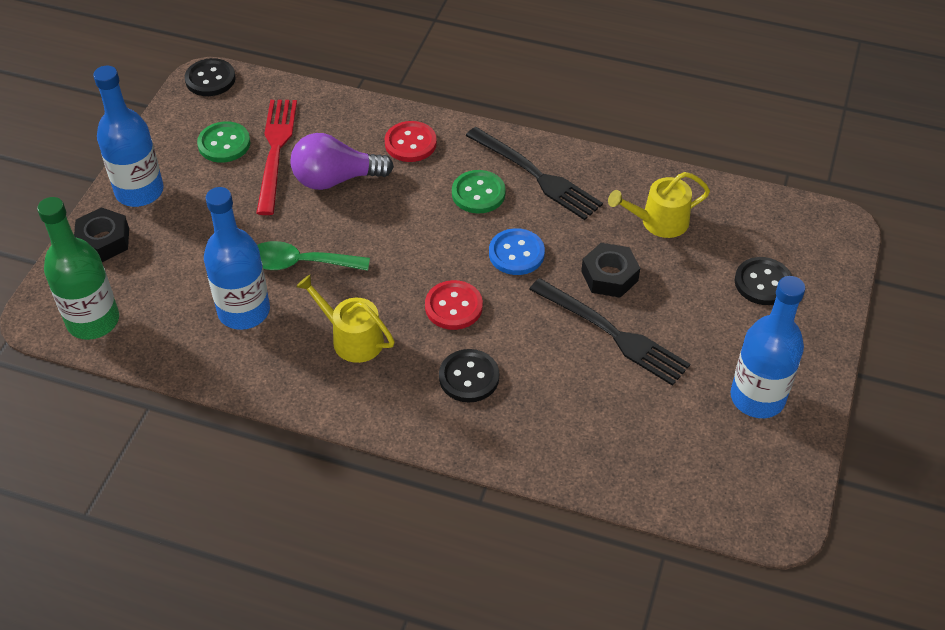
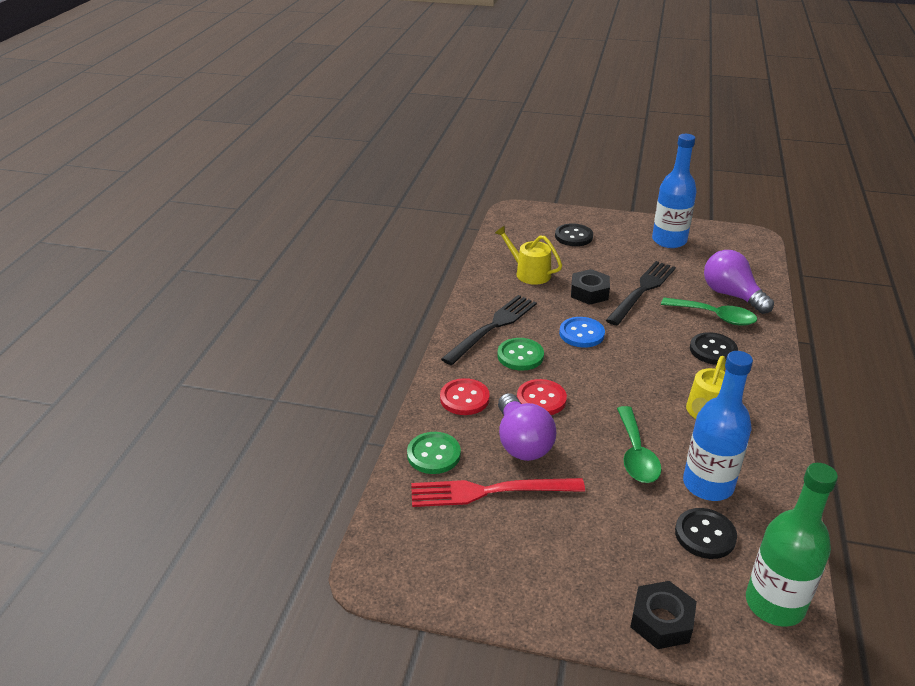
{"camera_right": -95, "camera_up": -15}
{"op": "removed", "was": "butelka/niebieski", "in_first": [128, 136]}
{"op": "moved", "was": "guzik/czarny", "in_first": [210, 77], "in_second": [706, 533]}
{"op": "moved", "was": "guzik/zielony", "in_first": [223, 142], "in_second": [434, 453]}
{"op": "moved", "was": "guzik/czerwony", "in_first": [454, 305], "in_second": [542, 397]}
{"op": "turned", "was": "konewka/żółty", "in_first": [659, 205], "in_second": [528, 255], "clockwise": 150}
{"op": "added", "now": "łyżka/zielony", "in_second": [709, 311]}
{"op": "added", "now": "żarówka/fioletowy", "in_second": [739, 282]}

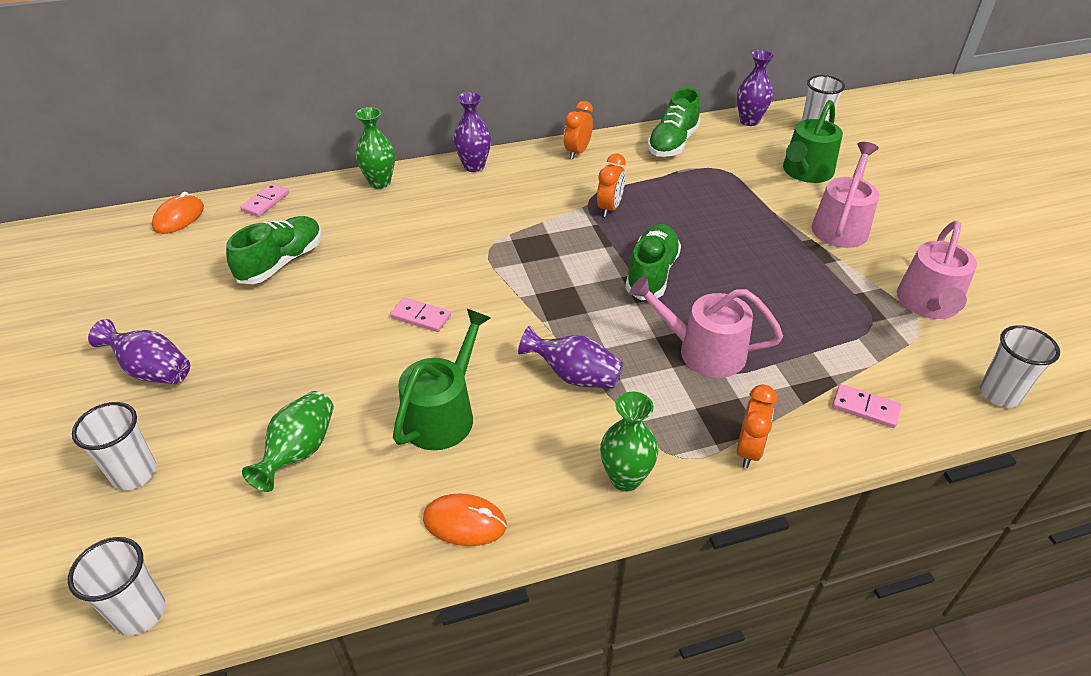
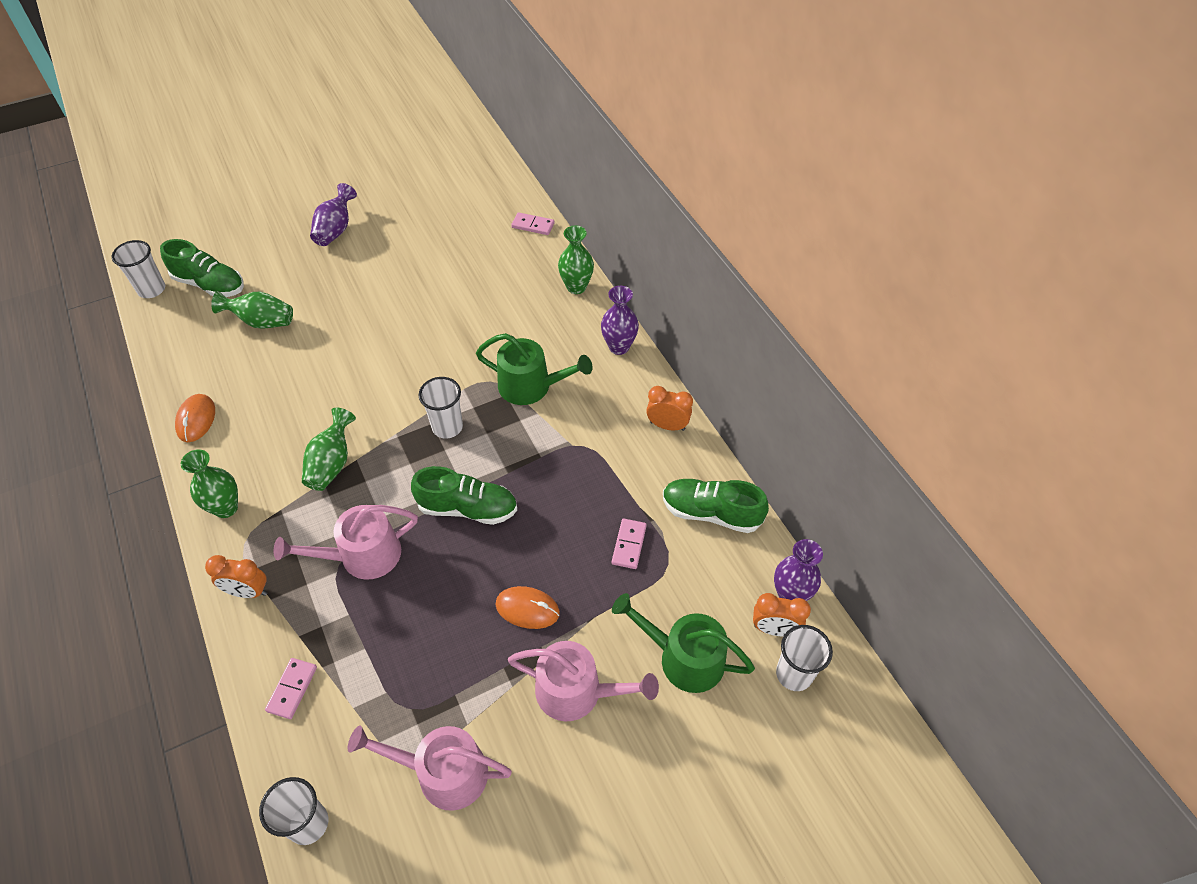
{"camera_right": 80, "camera_up": 10}
{"op": "moved", "was": "szklanka/biały", "in_first": [114, 446], "in_second": [441, 407]}
{"op": "moved", "was": "myszka/pomarańczowy", "in_first": [178, 213], "in_second": [527, 607]}
{"op": "moved", "was": "but/zielony", "in_first": [274, 250], "in_second": [202, 268]}
{"op": "moved", "was": "kostka domina/różowy", "in_first": [420, 314], "in_second": [629, 544]}
{"op": "moved", "was": "konewka/zielony", "in_first": [442, 379], "in_second": [534, 369]}
{"op": "recoloured", "was": "wazon/fioletowy", "now": "wazon/zielony", "in_first": [571, 357], "in_second": [329, 449]}
{"op": "moved", "was": "budzik/pomarańczowy", "in_first": [611, 185], "in_second": [782, 614]}
{"op": "turned", "was": "konewka/różowy", "in_first": [706, 327], "in_second": [346, 542], "clockwise": -120}

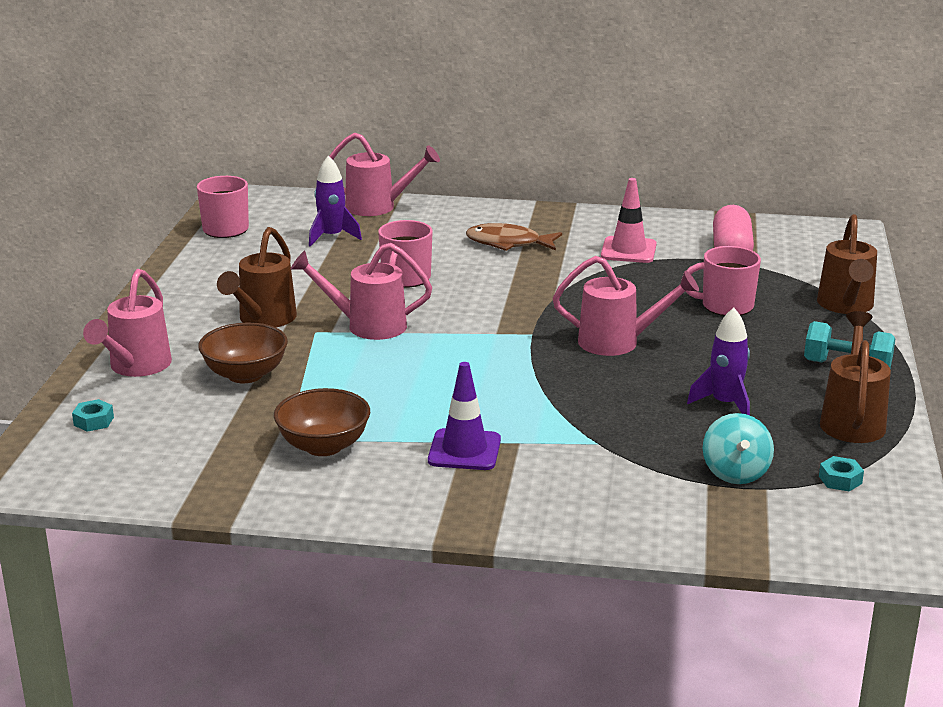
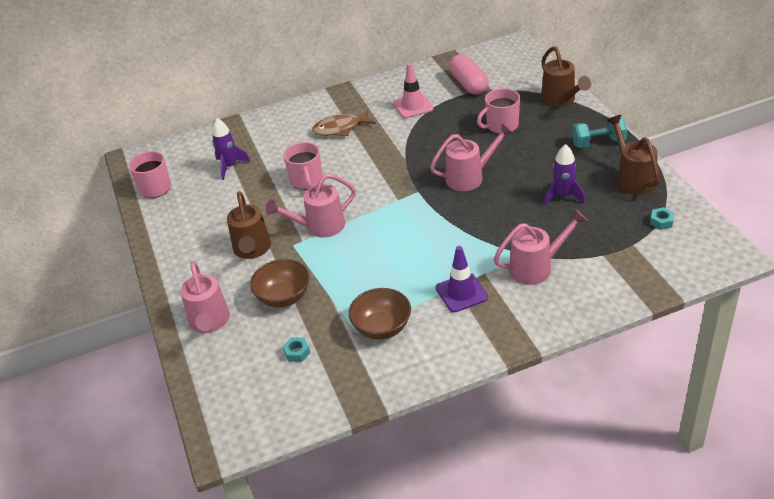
{"camera_right": -25, "camera_up": 15}
{"op": "moved", "was": "nakrętka/turkusowy", "in_first": [93, 415], "in_second": [296, 349]}
{"op": "moved", "was": "konewka/różowy", "in_first": [385, 174], "in_second": [541, 247]}
{"op": "removed", "was": "bączek/turkusowy", "in_first": [738, 448]}

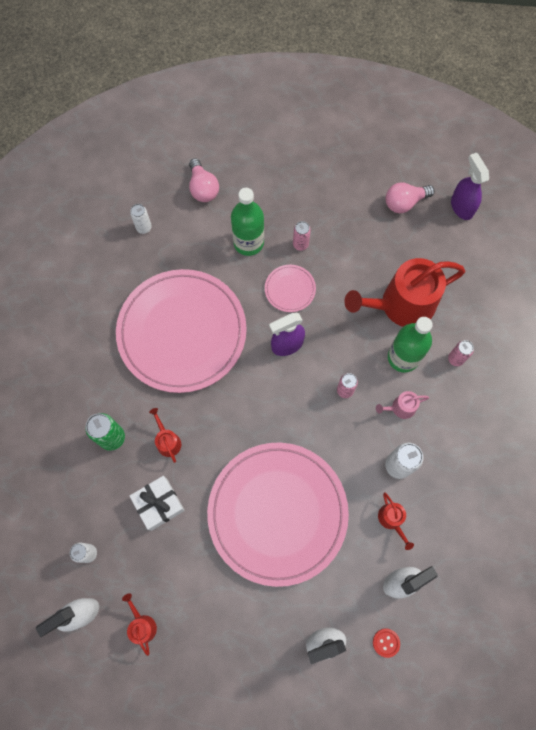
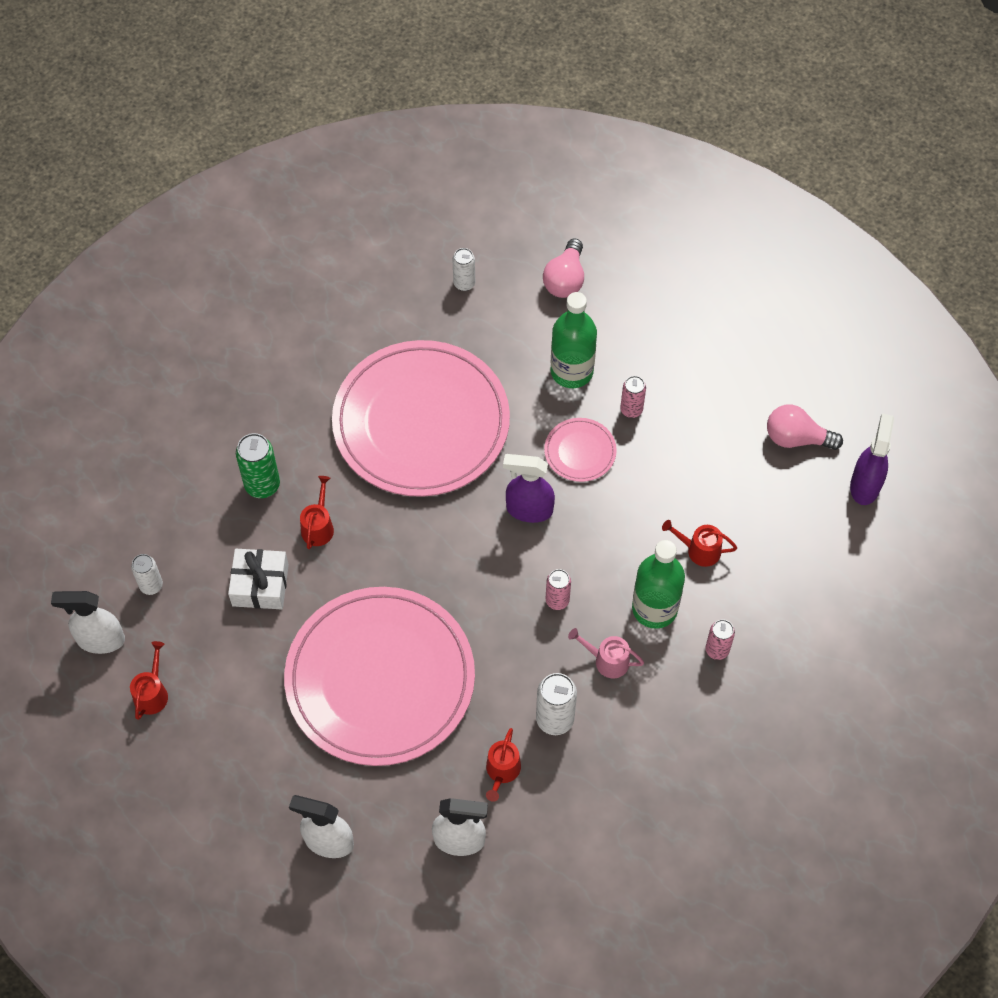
{"camera_right": 35, "camera_up": -10}
{"op": "resized", "was": "konewka/czerwony", "in_first": [404, 292], "in_second": [699, 543], "ratio": 0.43}
{"op": "removed", "was": "guzik/czerwony", "in_first": [386, 643]}

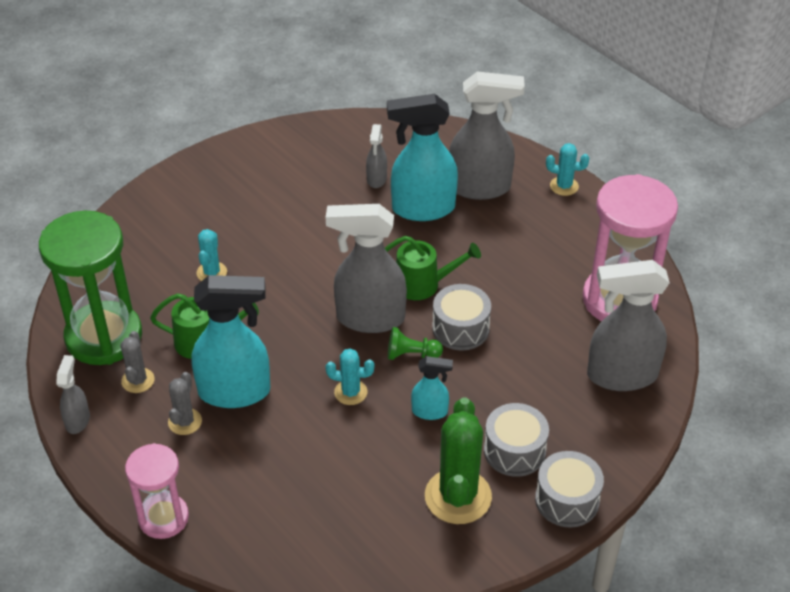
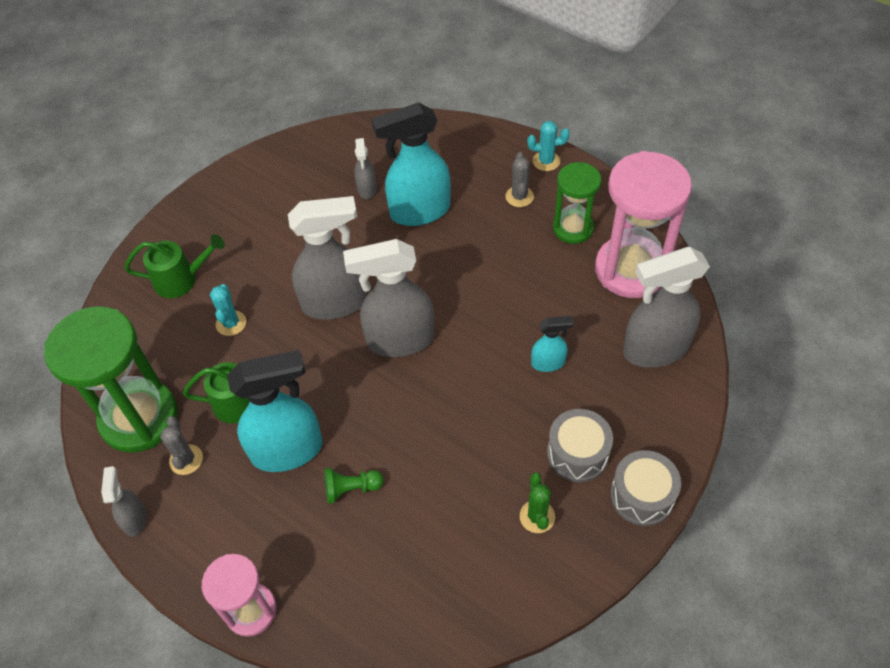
{"camera_right": -10, "camera_up": 10}
{"op": "moved", "was": "kaktus/szary", "in_first": [185, 403], "in_second": [519, 179]}
{"op": "removed", "was": "kaktus/turkusowy", "in_first": [349, 376]}
{"op": "moved", "was": "konewka/zielony", "in_first": [433, 268], "in_second": [174, 266]}
{"op": "moved", "was": "pionek/zielony", "in_first": [415, 343], "in_second": [354, 486]}
{"op": "moved", "was": "spryskiwacz/turkusowy", "in_first": [432, 388], "in_second": [552, 344]}
{"op": "resized", "was": "kaktus/zielony", "in_first": [458, 460], "in_second": [537, 502], "ratio": 0.53}
{"op": "removed", "was": "bęben/szary", "in_first": [461, 317]}
{"op": "moved", "was": "spryskiwacz/szary", "in_first": [487, 135], "in_second": [327, 258]}
{"op": "added", "now": "klepsydra/zielony", "in_second": [577, 203]}

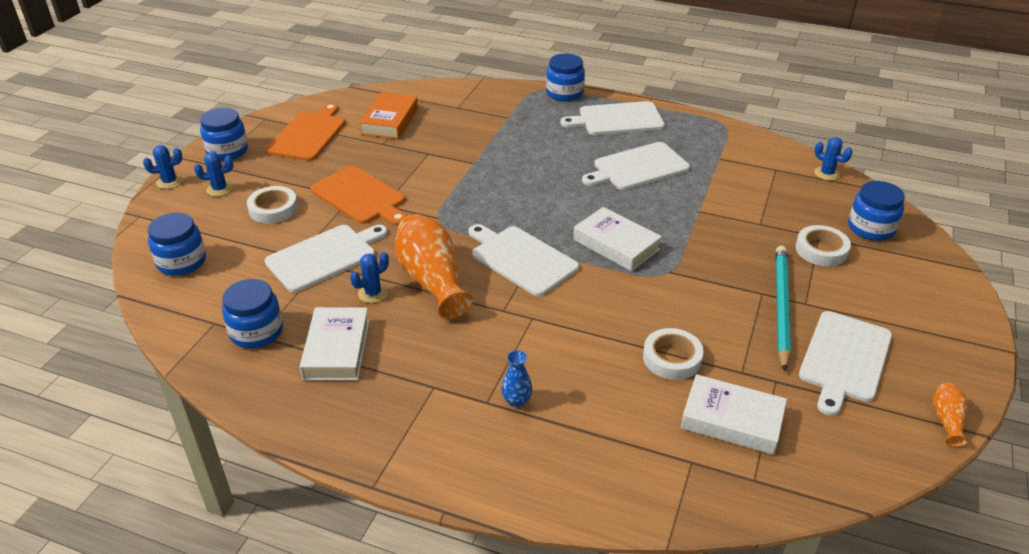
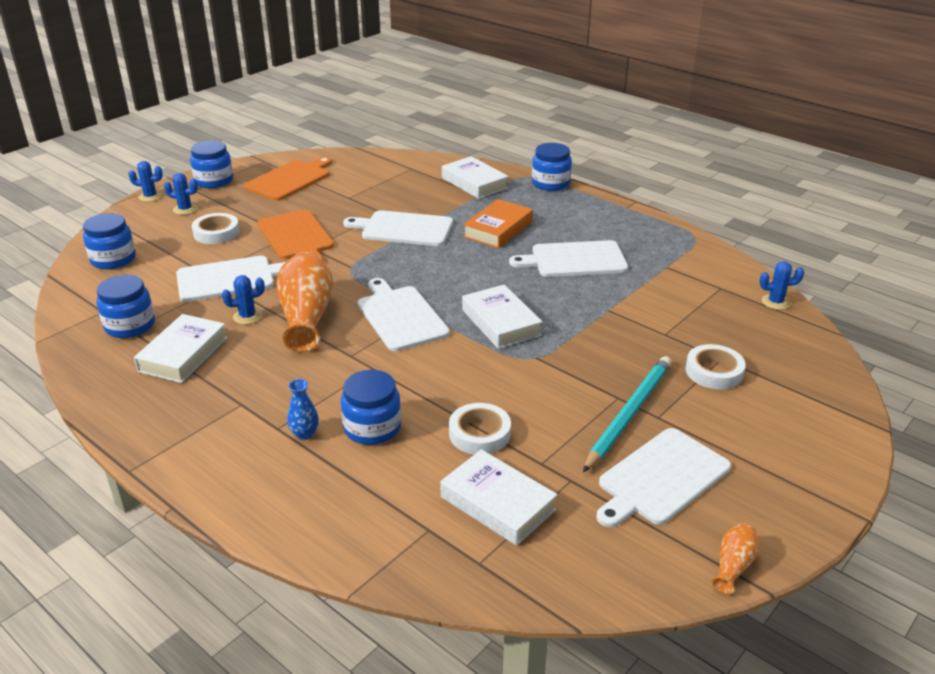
{"camera_right": 20, "camera_up": -5}
{"op": "moved", "was": "książka/pomarańczowy", "in_first": [389, 116], "in_second": [498, 224]}
{"op": "moved", "was": "deska do krojenia/biały", "in_first": [612, 118], "in_second": [398, 228]}
{"op": "turned", "was": "kaktus/niebieski", "in_first": [833, 159], "in_second": [781, 285], "clockwise": -60}
{"op": "moved", "was": "słoik/niebieski", "in_first": [876, 211], "in_second": [371, 407]}
{"op": "added", "now": "książka/biały", "in_second": [475, 177]}

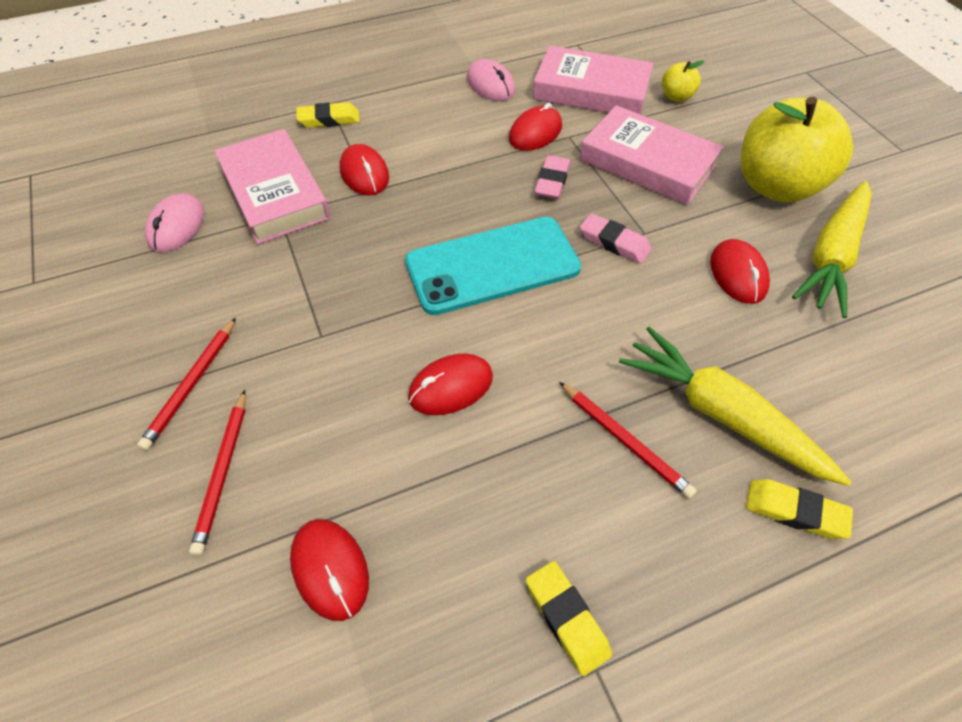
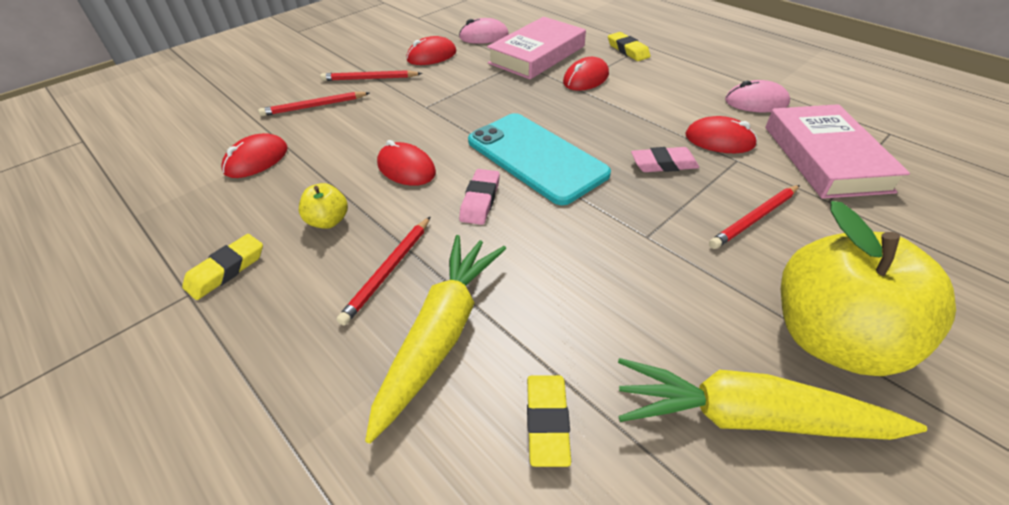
{"camera_right": 70, "camera_up": -10}
{"op": "turned", "was": "myszka/różowy", "in_first": [491, 80], "in_second": [757, 96], "clockwise": 60}
{"op": "replaced", "was": "książka/różowy", "now": "ołówek/czerwony", "in_first": [651, 155], "in_second": [754, 217]}
{"op": "moved", "was": "gumka do mazania/różowy", "in_first": [616, 238], "in_second": [479, 197]}
{"op": "moved", "was": "jabłko/żółty", "in_first": [683, 81], "in_second": [323, 206]}
{"op": "moved", "was": "myszka/czerwony", "in_first": [740, 271], "in_second": [431, 50]}
{"op": "moved", "was": "gumka do mazania/żółty", "in_first": [799, 509], "in_second": [549, 421]}

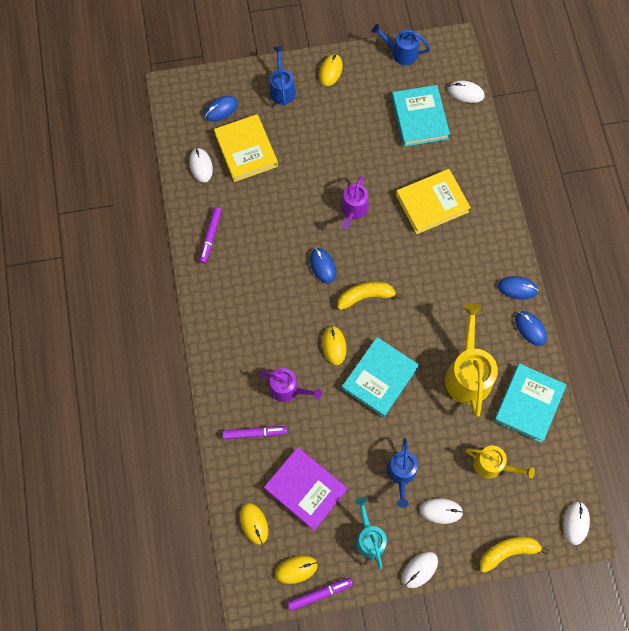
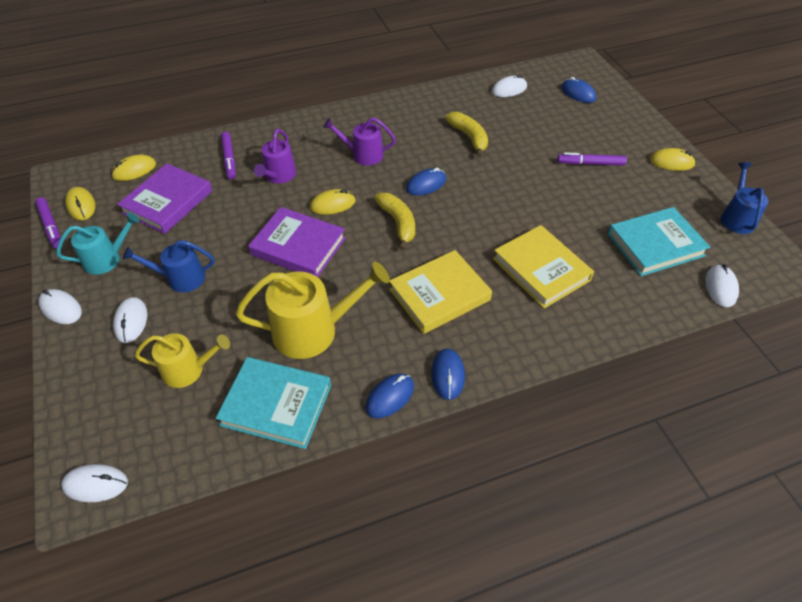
{"camera_right": 80, "camera_up": -20}
{"op": "moved", "was": "flamaster/fioletowy", "in_first": [210, 235], "in_second": [592, 159]}
{"op": "moved", "was": "książka/żółty", "in_first": [246, 148], "in_second": [440, 292]}
{"op": "removed", "was": "konewka/niebieski", "in_first": [283, 76]}
{"op": "moved", "was": "konewka/fioletowy", "in_first": [354, 202], "in_second": [359, 141]}
{"op": "recoloured", "was": "książka/turkusowy", "now": "książka/fioletowy", "in_first": [380, 377], "in_second": [297, 242]}
{"op": "turned", "was": "konewka/żółty", "in_first": [500, 462], "in_second": [182, 360], "clockwise": -105}
{"op": "moved", "was": "banan/żółty", "in_first": [515, 555], "in_second": [466, 134]}

